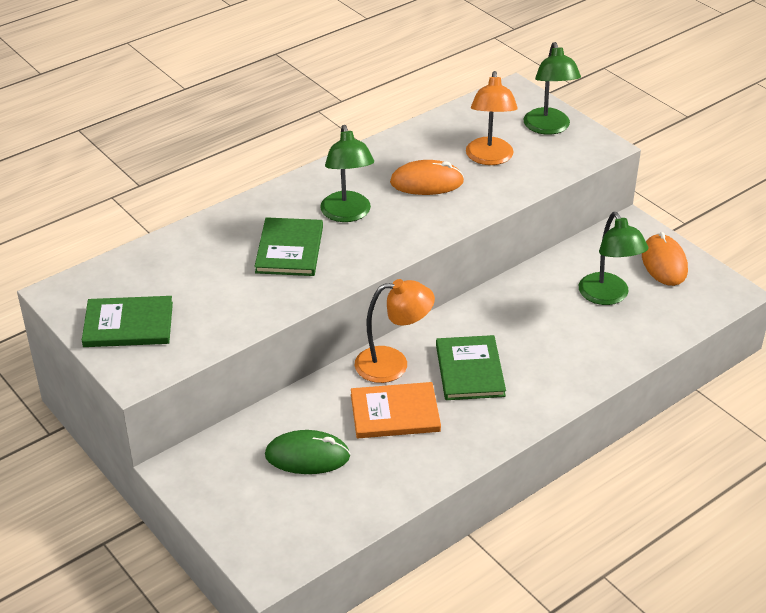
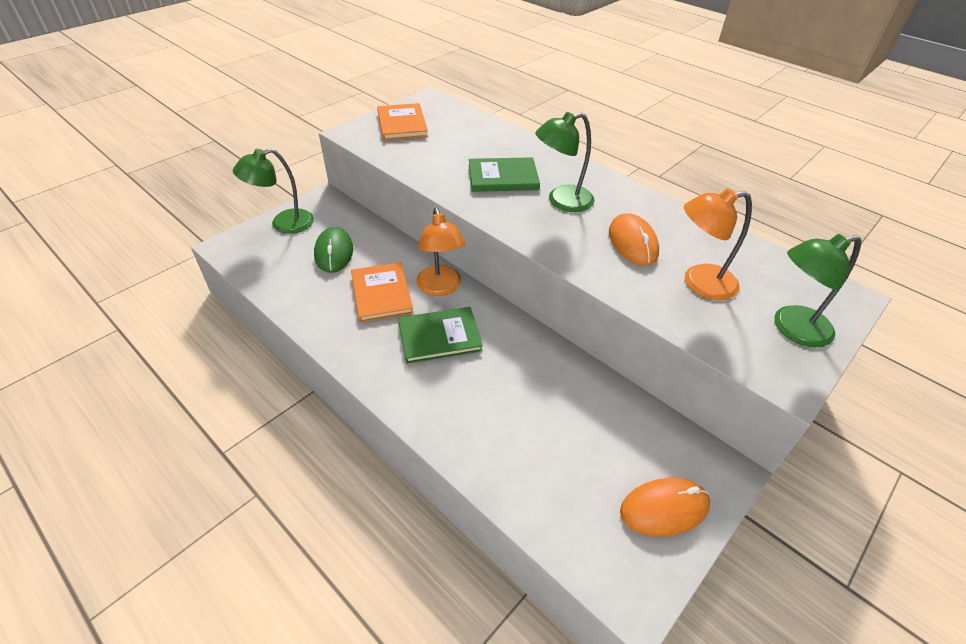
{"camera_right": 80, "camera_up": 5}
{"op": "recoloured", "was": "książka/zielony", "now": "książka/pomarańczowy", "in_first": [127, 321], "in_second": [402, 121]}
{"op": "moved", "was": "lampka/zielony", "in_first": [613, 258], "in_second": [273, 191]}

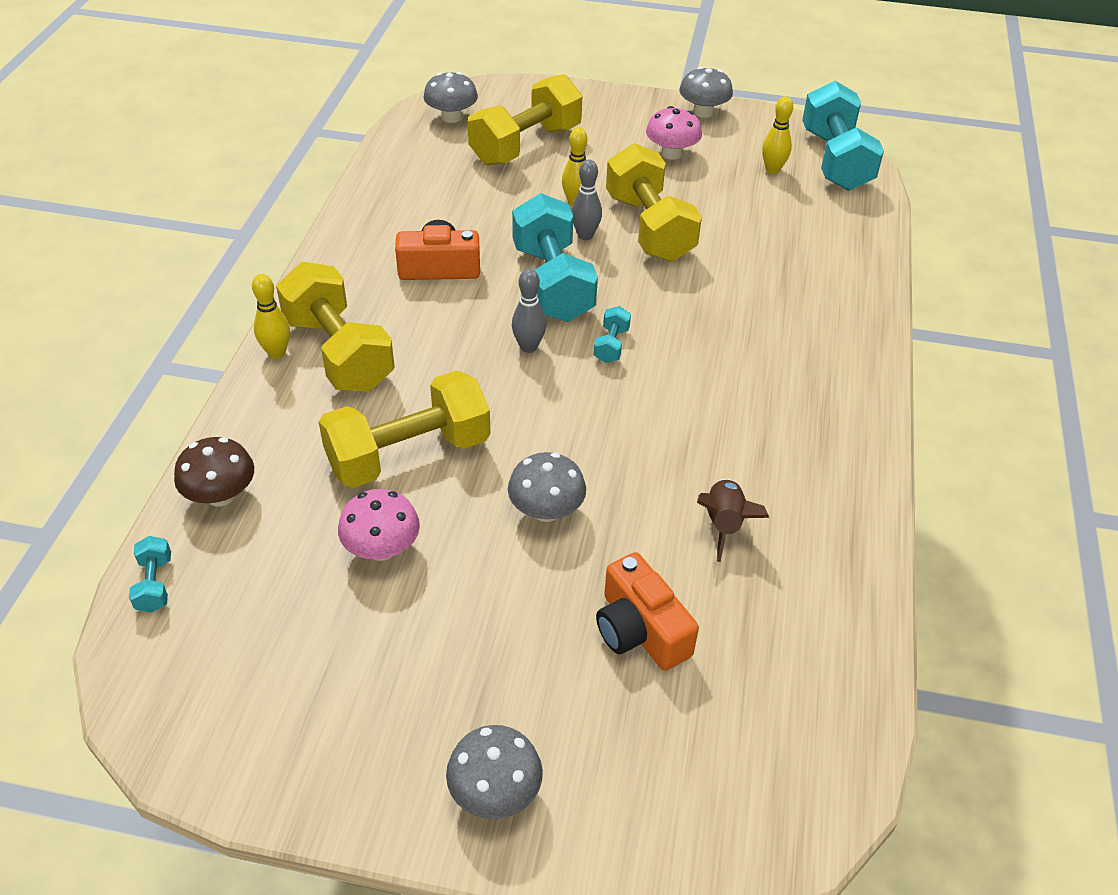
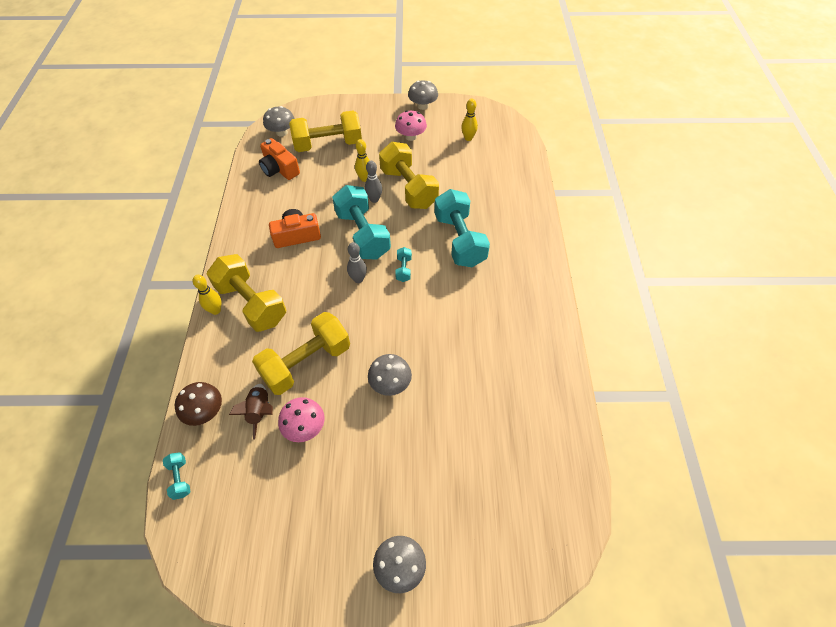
{"camera_right": -10, "camera_up": 10}
{"op": "turned", "was": "hantel/żółty", "in_first": [525, 120], "in_second": [325, 131], "clockwise": 45}
{"op": "moved", "was": "aparat fotograficzny/pomarańczowy", "in_first": [647, 611], "in_second": [279, 159]}
{"op": "moved", "was": "rakieta/brązowy", "in_first": [733, 520], "in_second": [251, 411]}
{"op": "moved", "was": "hantel/turkusowy", "in_first": [843, 136], "in_second": [462, 228]}

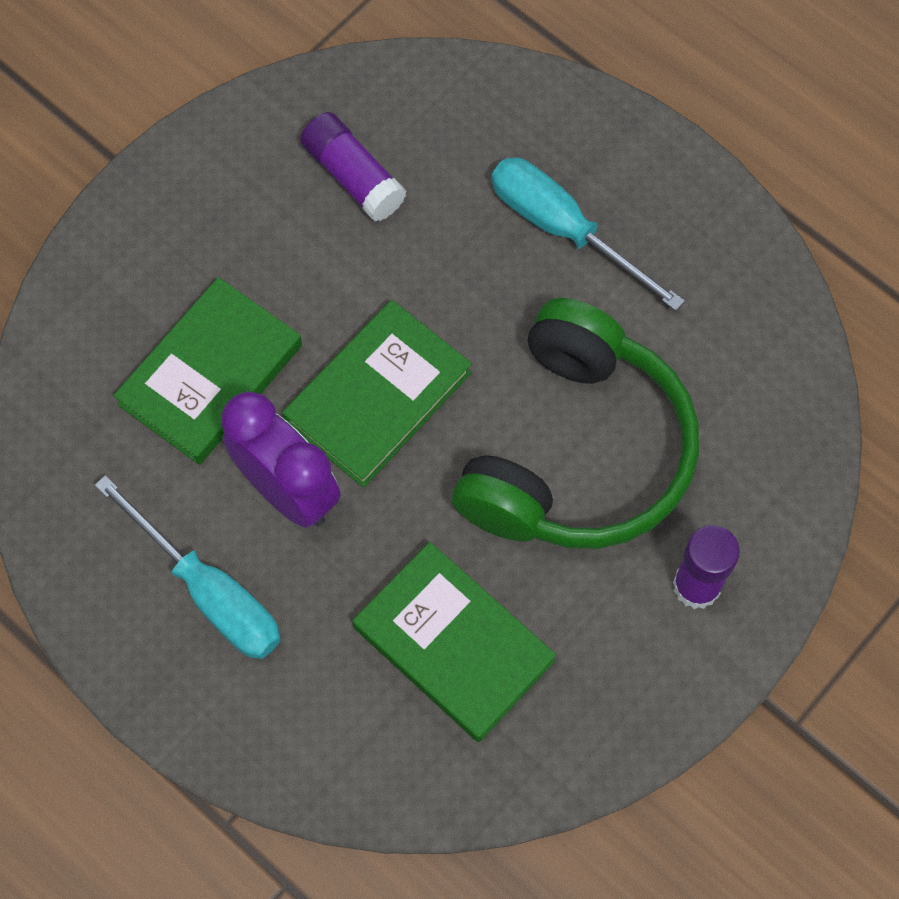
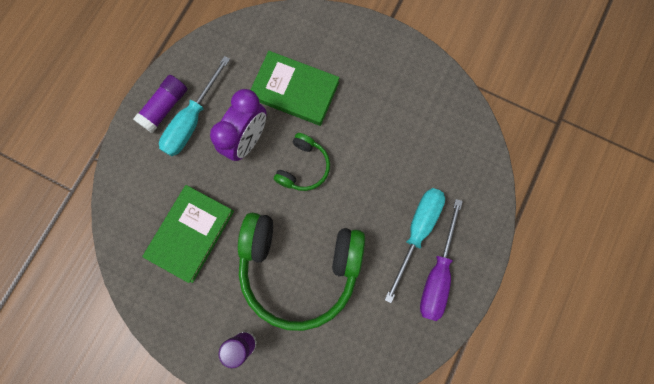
{"camera_right": 75, "camera_up": 10}
{"op": "replaced", "was": "książka/zielony", "now": "słuchawki/zielony", "in_first": [377, 394], "in_second": [302, 162]}
{"op": "moved", "was": "klej w sztyfcie/fioletowy", "in_first": [353, 166], "in_second": [160, 104]}
{"op": "added", "now": "śrubokręt/fioletowy", "in_second": [441, 260]}

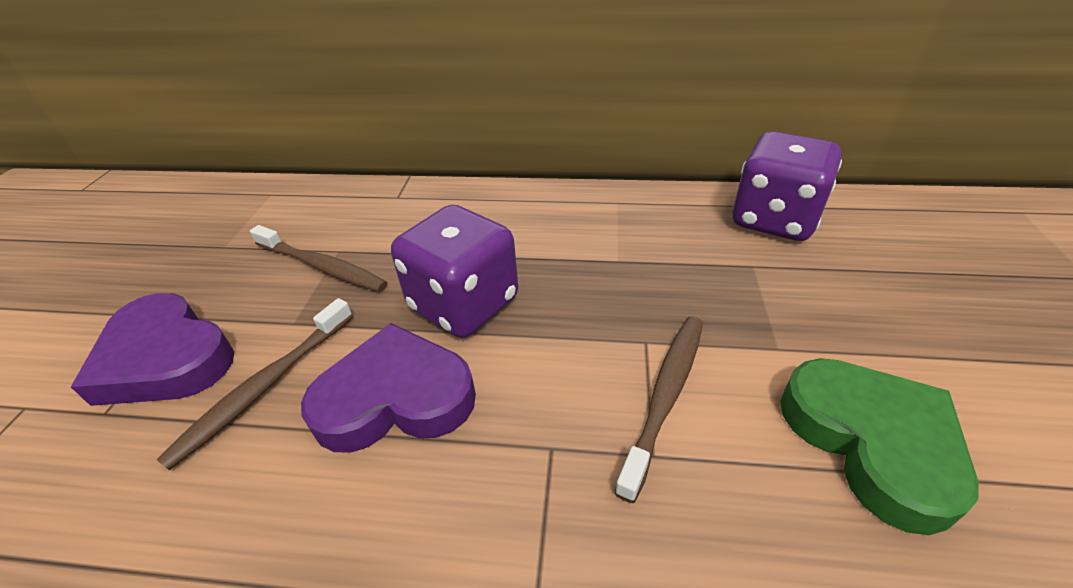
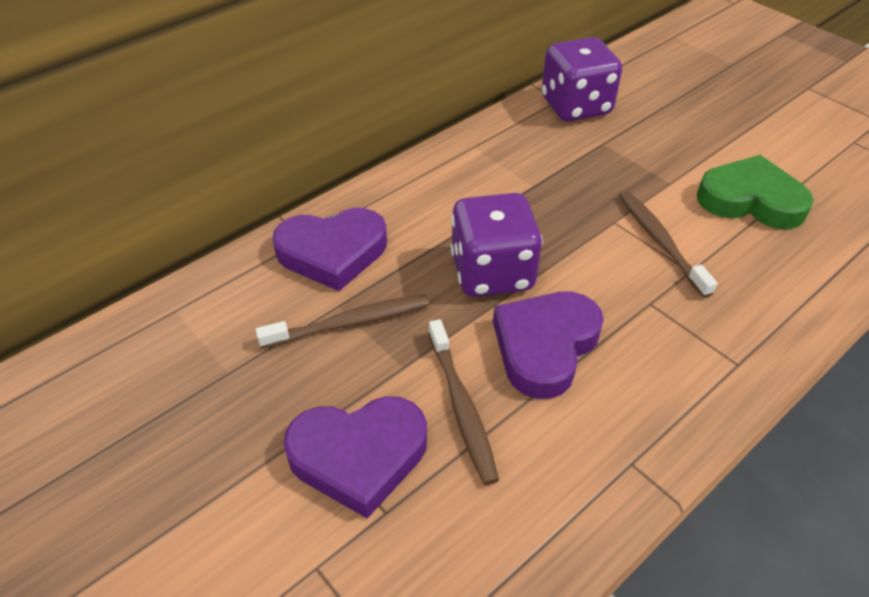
{"camera_right": -50, "camera_up": 5}
{"op": "added", "now": "serce/fioletowy", "in_second": [329, 249]}

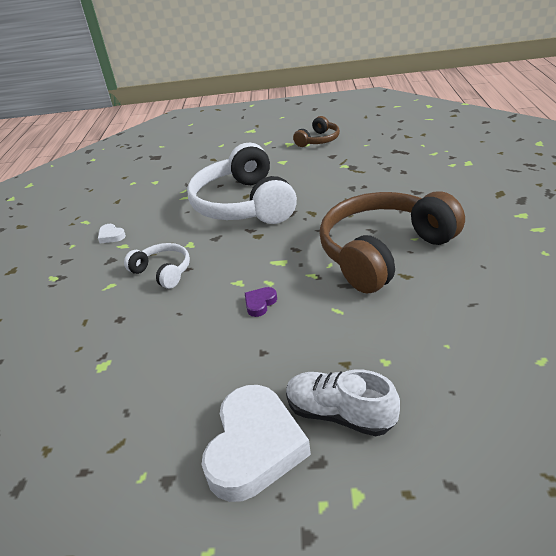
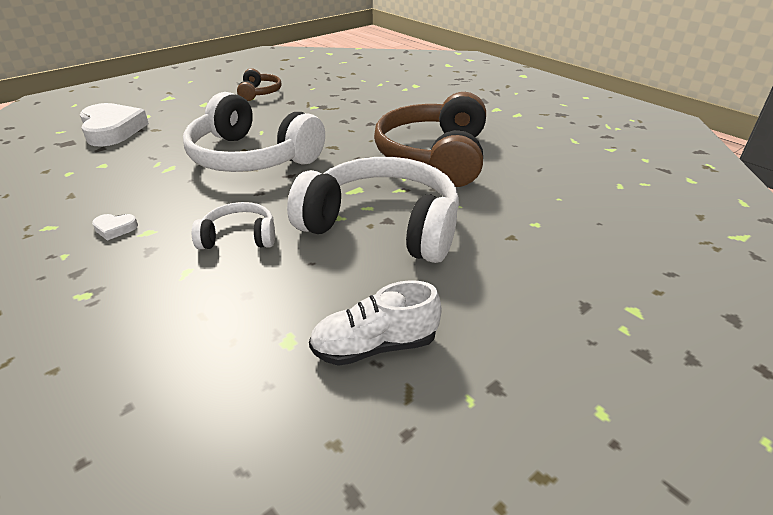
{"camera_right": -45, "camera_up": 0}
{"op": "moved", "was": "serce/biały", "in_first": [256, 443], "in_second": [114, 125]}
{"op": "replaced", "was": "serce/fioletowy", "now": "słuchawki/biały", "in_first": [261, 302], "in_second": [373, 210]}
{"op": "moved", "was": "but/biały", "in_first": [343, 402], "in_second": [375, 323]}

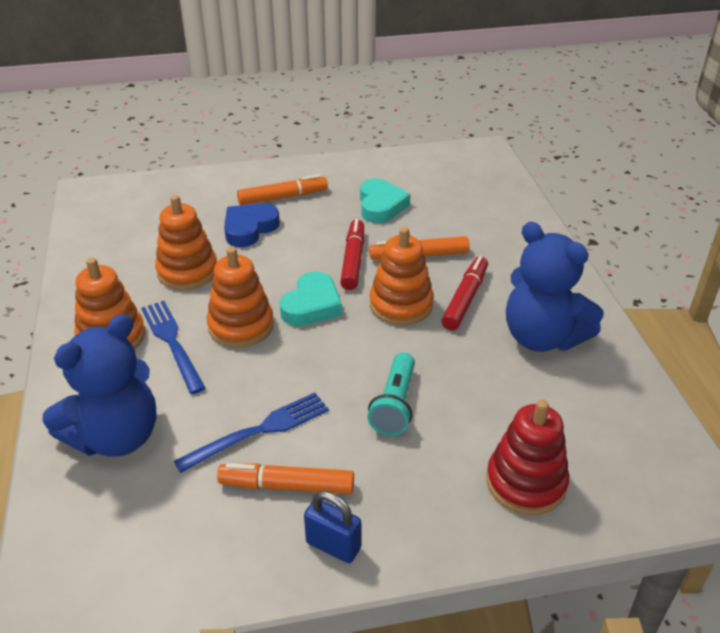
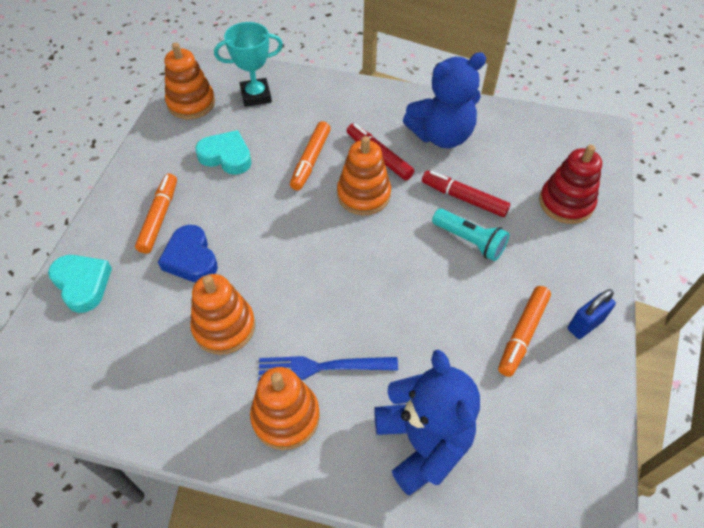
{"camera_right": -65, "camera_up": 15}
{"op": "removed", "was": "widelec/niebieski", "in_first": [251, 432]}
{"op": "moved", "was": "zabawka nakładanka/pomarańczowy", "in_first": [240, 297], "in_second": [190, 81]}
{"op": "moved", "was": "serce/turkusowy", "in_first": [311, 298], "in_second": [80, 284]}
{"op": "moved", "was": "flamaster/czerwony", "in_first": [352, 254], "in_second": [466, 194]}
{"op": "added", "now": "puchar/turkusowy", "in_second": [248, 64]}

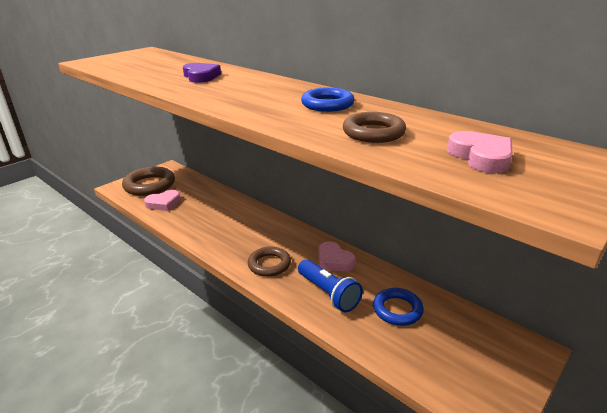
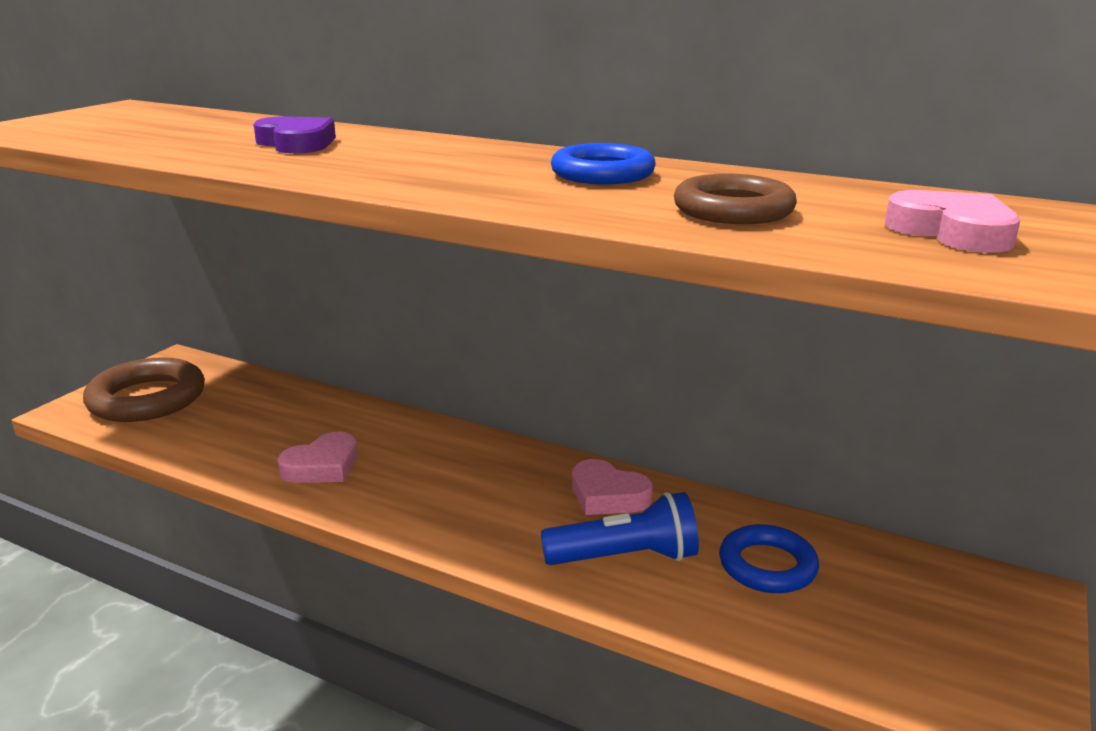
{"camera_right": -15, "camera_up": -5}
{"op": "moved", "was": "serce/różowy", "in_first": [162, 200], "in_second": [317, 457]}
{"op": "removed", "was": "pierścień/brązowy", "in_first": [269, 262]}
{"op": "turned", "was": "latarka/niebieski", "in_first": [330, 285], "in_second": [620, 528], "clockwise": -45}

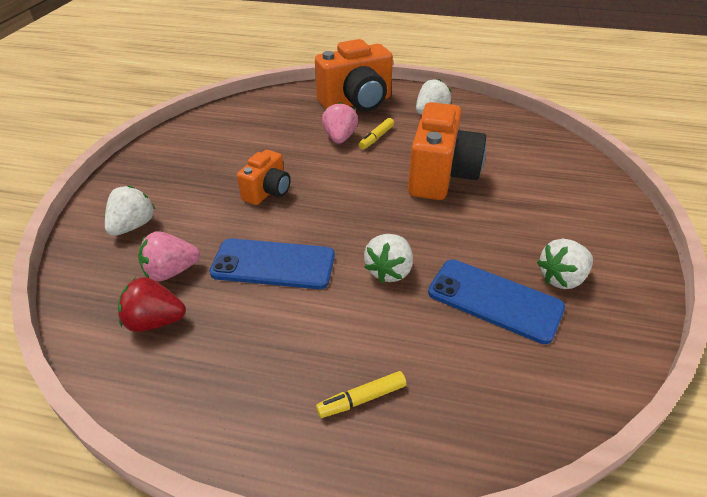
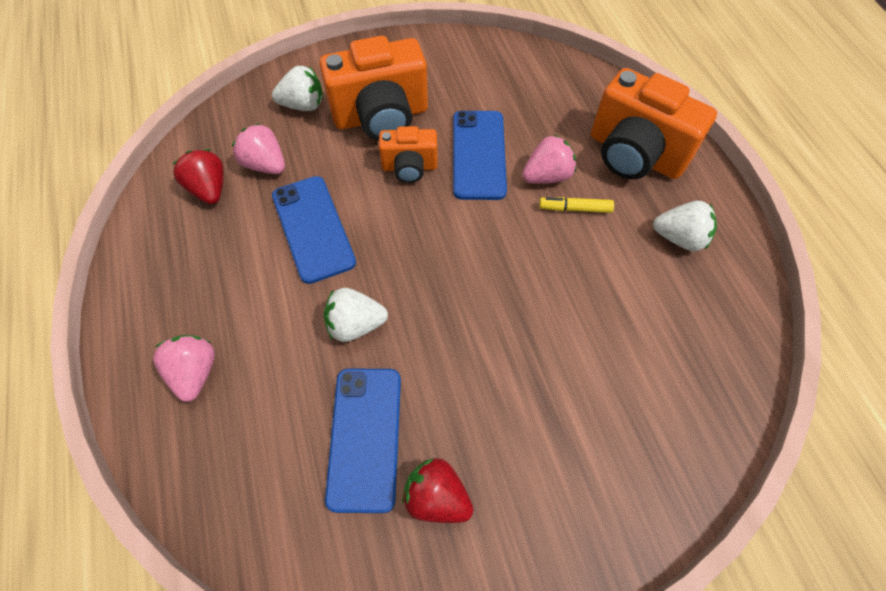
{"camera_right": 60, "camera_up": 20}
{"op": "replaced", "was": "flamaster/żółty", "now": "truskawka/różowy", "in_first": [361, 394], "in_second": [184, 368]}
{"op": "moved", "was": "aparat fotograficzny/pomarańczowy", "in_first": [447, 151], "in_second": [373, 88]}
{"op": "recoloured", "was": "truskawka/biały", "now": "truskawka/czerwony", "in_first": [565, 264], "in_second": [437, 490]}
{"op": "added", "now": "telefon/niebieski", "in_second": [480, 155]}

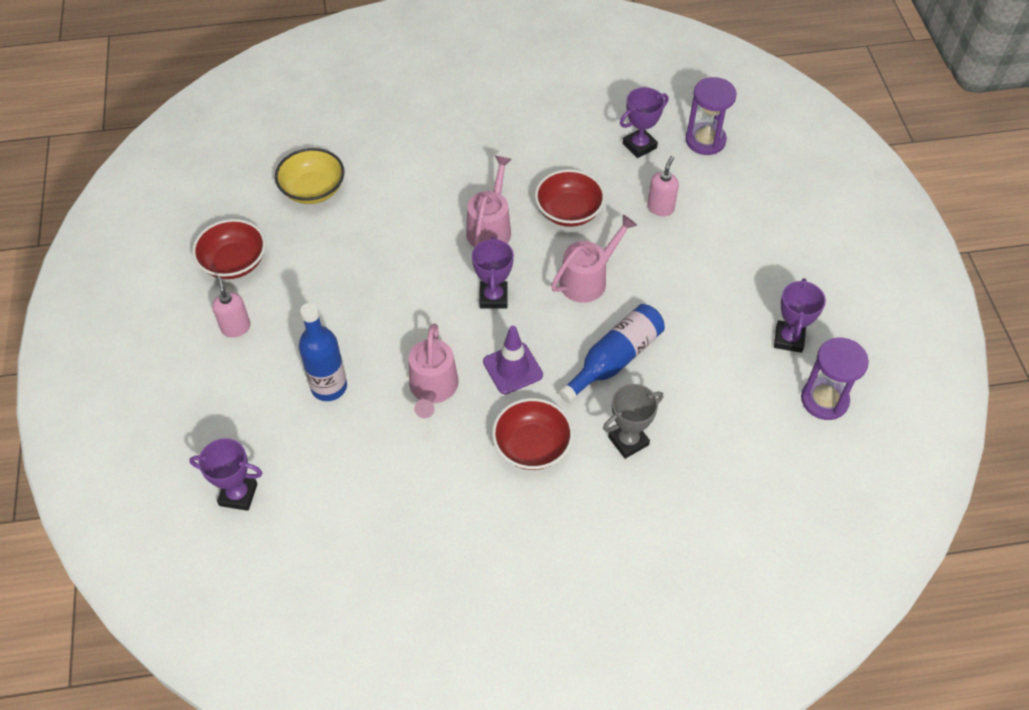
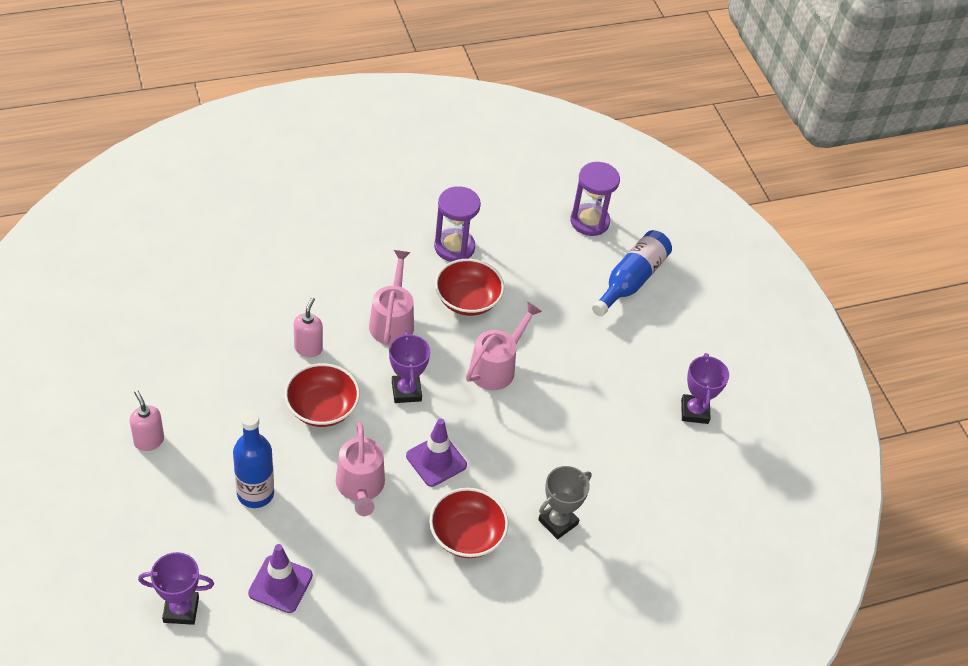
{"camera_right": -15, "camera_up": -5}
{"op": "moved", "was": "miska/czerwony", "in_first": [229, 249], "in_second": [322, 395]}
{"op": "removed", "was": "miska/żółty", "in_first": [310, 176]}
{"op": "moved", "was": "butelka/niebieski", "in_first": [611, 353], "in_second": [632, 273]}
{"op": "removed", "was": "puchar/fioletowy", "in_first": [644, 122]}
{"op": "moved", "was": "dozownik mydła/różowy", "in_first": [663, 186], "in_second": [308, 327]}
{"op": "moved", "was": "klepsydra/fioletowy", "in_first": [835, 378], "in_second": [457, 224]}
{"op": "added", "now": "pachołek/fioletowy", "in_second": [280, 578]}

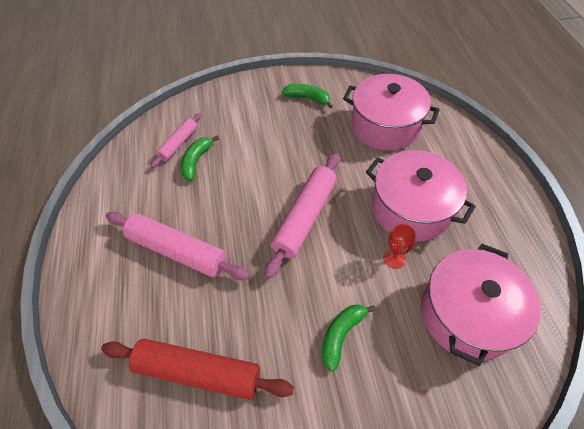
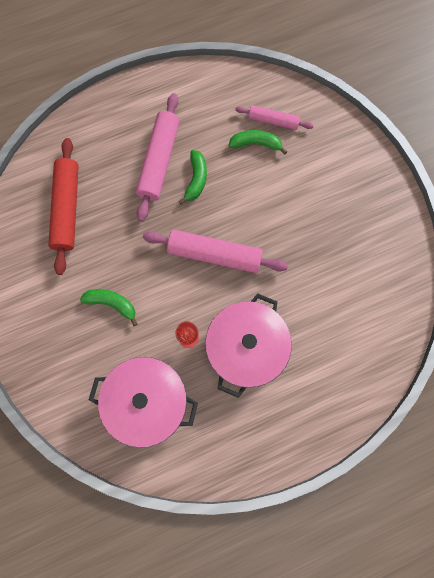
{"camera_right": 75, "camera_up": 20}
{"op": "moved", "was": "banan/zielony", "in_first": [307, 96], "in_second": [192, 177]}
{"op": "removed", "was": "garnek/różowy", "in_first": [391, 112]}

